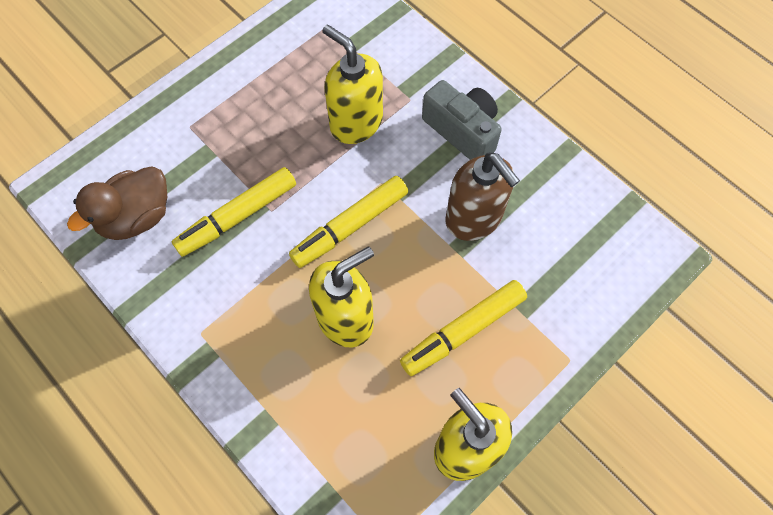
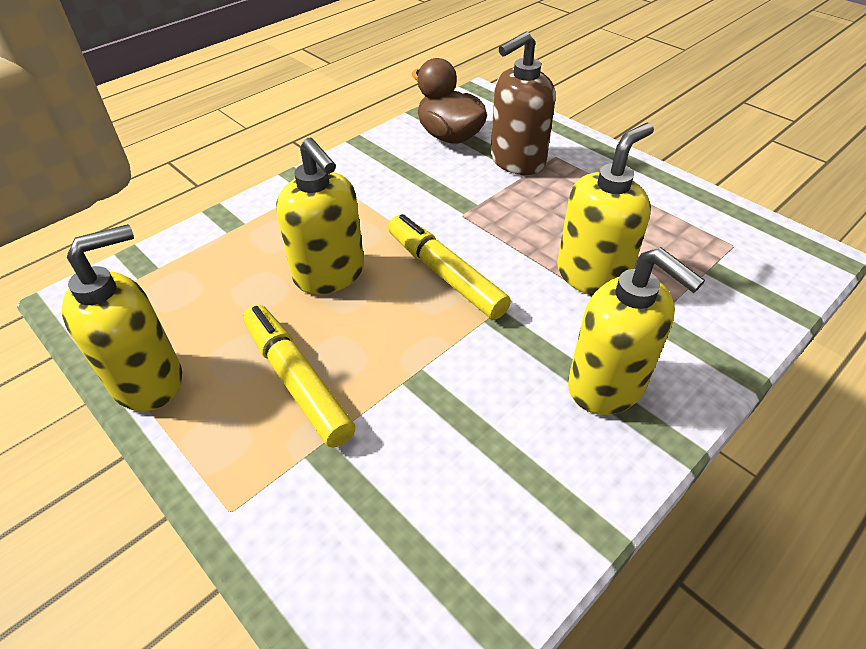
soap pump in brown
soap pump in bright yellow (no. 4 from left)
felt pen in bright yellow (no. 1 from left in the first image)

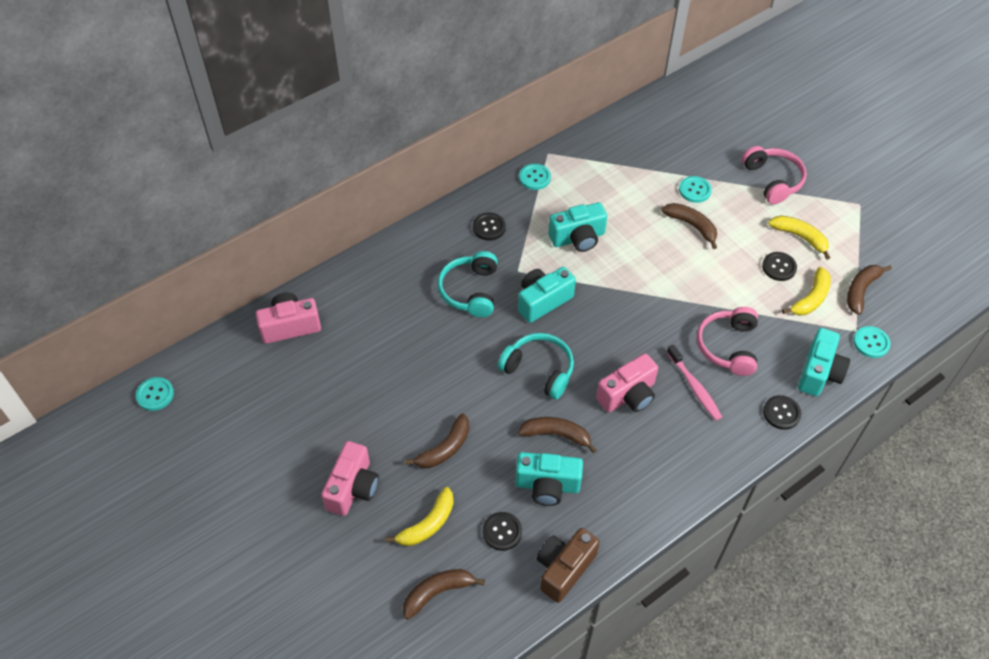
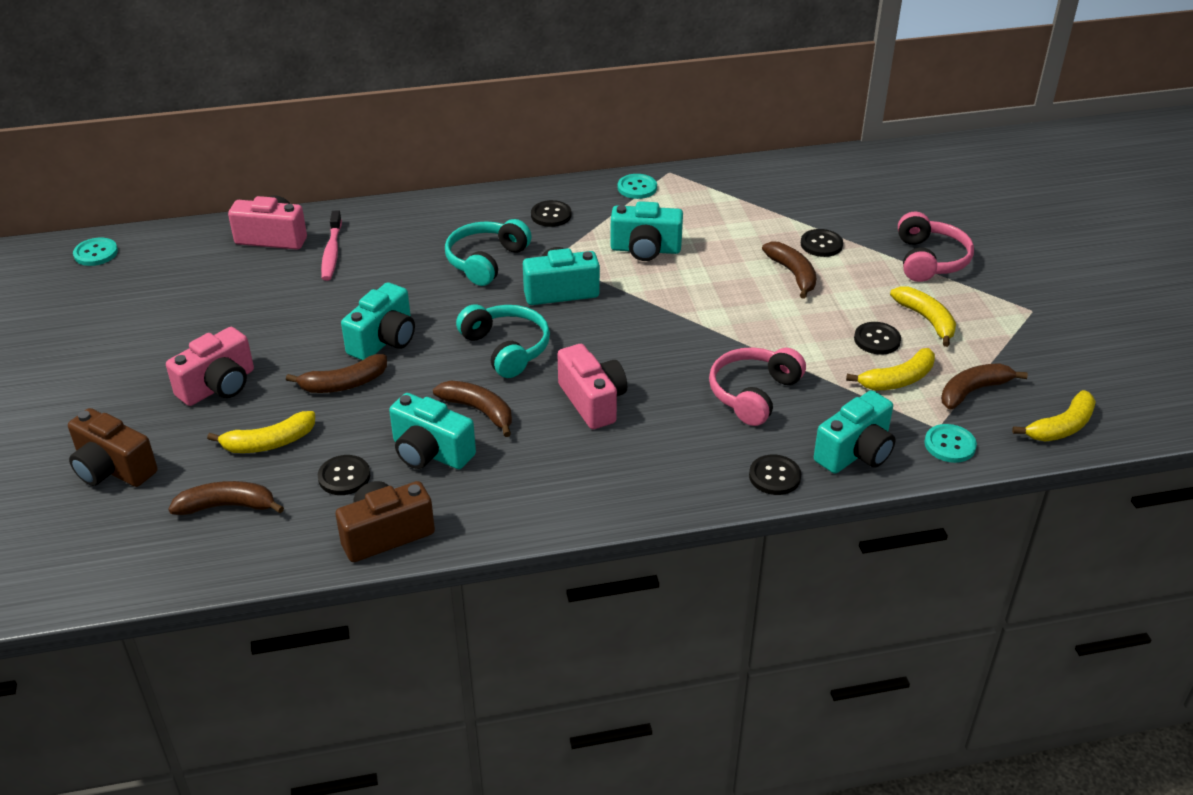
photo camera in brown (no. 1 from left)
dental brush in pink
photo camera in aqua (no. 1 from left)
photo camera in pink (no. 3 from left)
button in ebony (no. 4 from left)
banana in bright yellow (no. 4 from left)

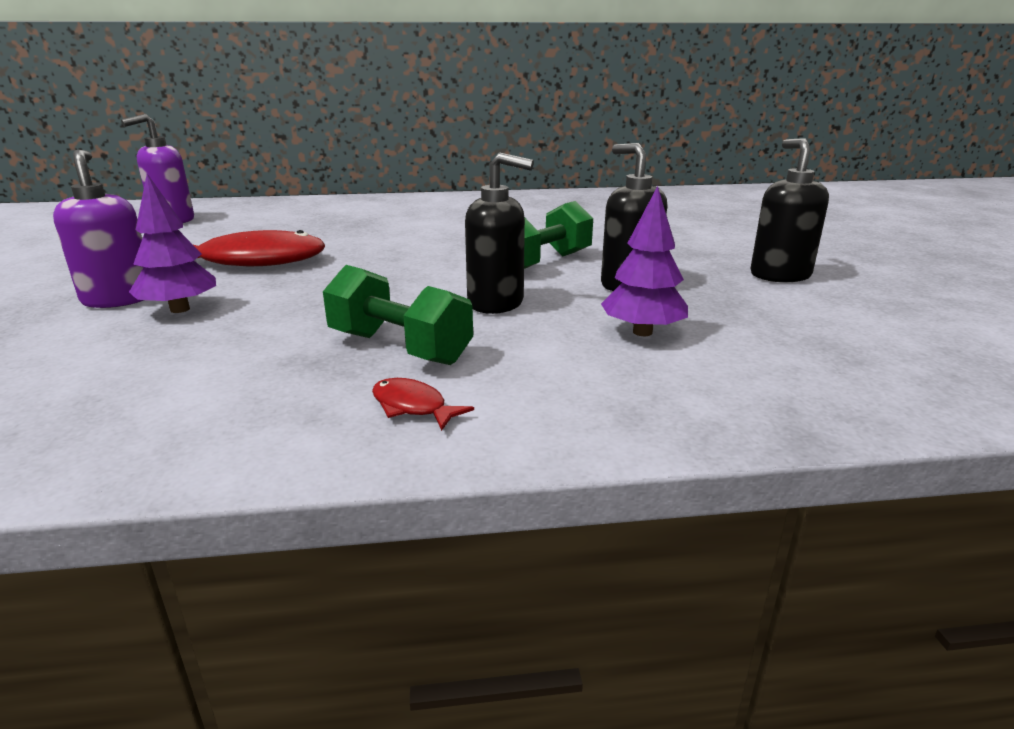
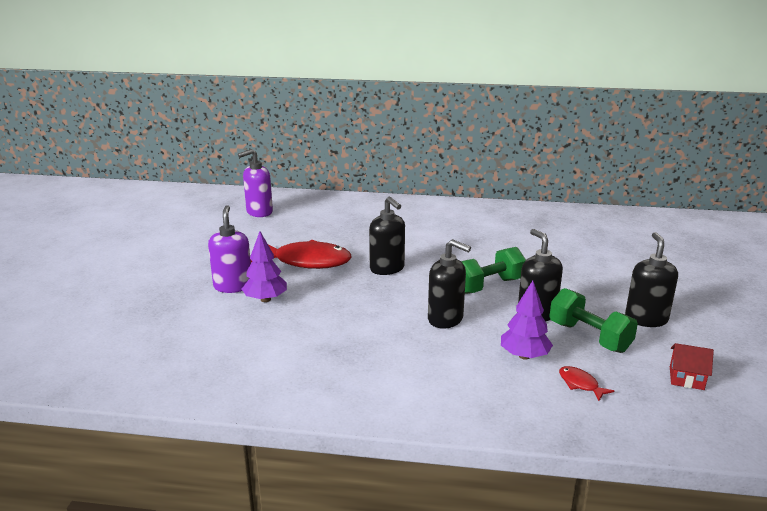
soap pump in ebony (no. 1 from left)
hand weight in emerald (no. 2 from left)
fish figure in scarlet (no. 2 from left)
cottage in scarlet

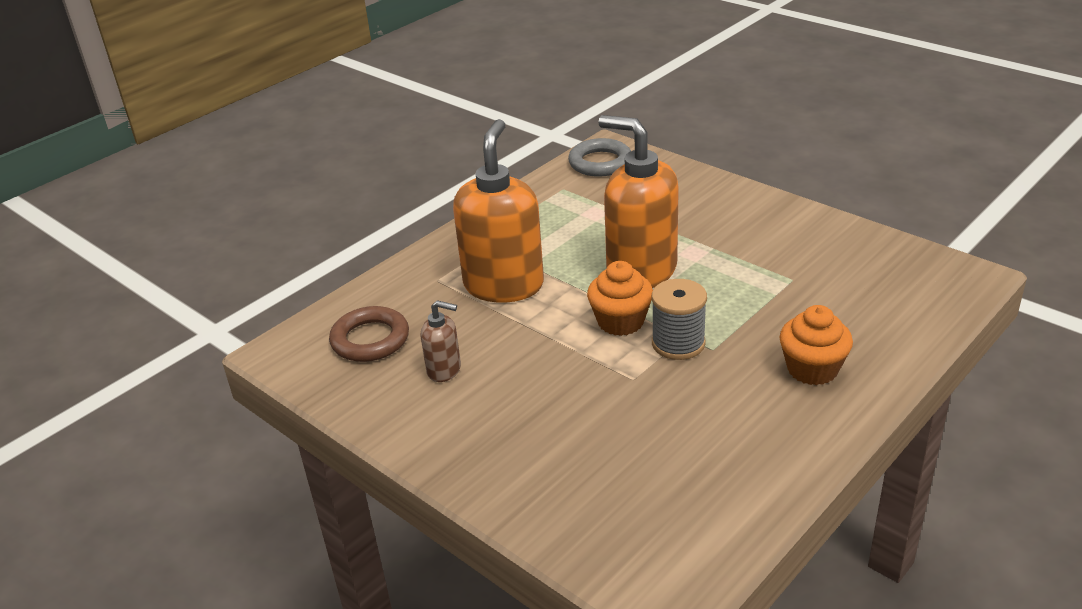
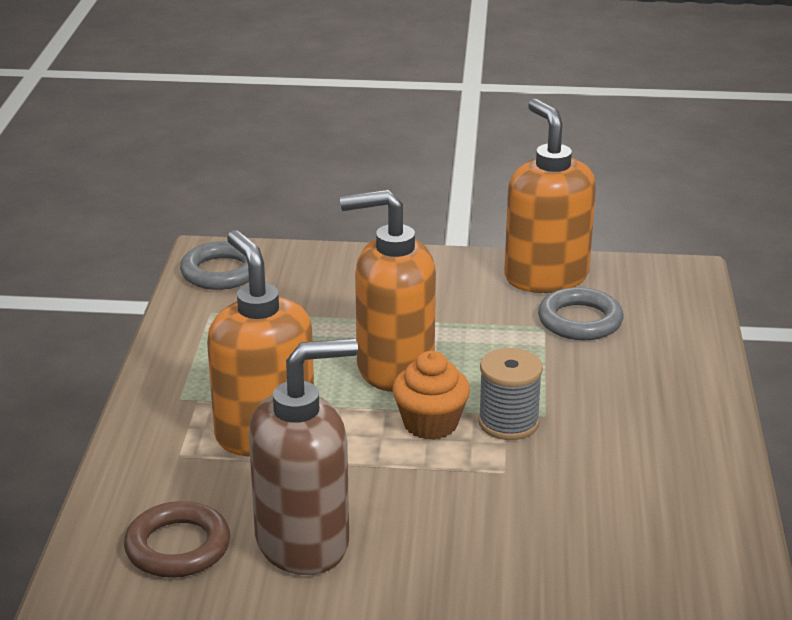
soap pump in brown
soap pump in orange (no. 3 from left)
torus in ash-grey (no. 2 from left)
fairy cake in orange (no. 2 from left in the first image)

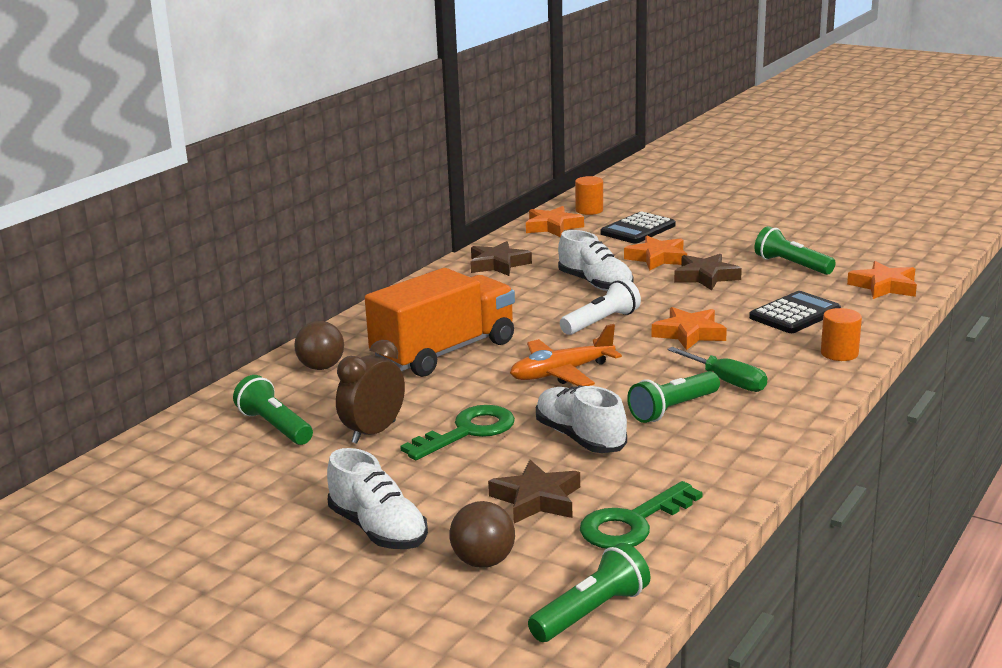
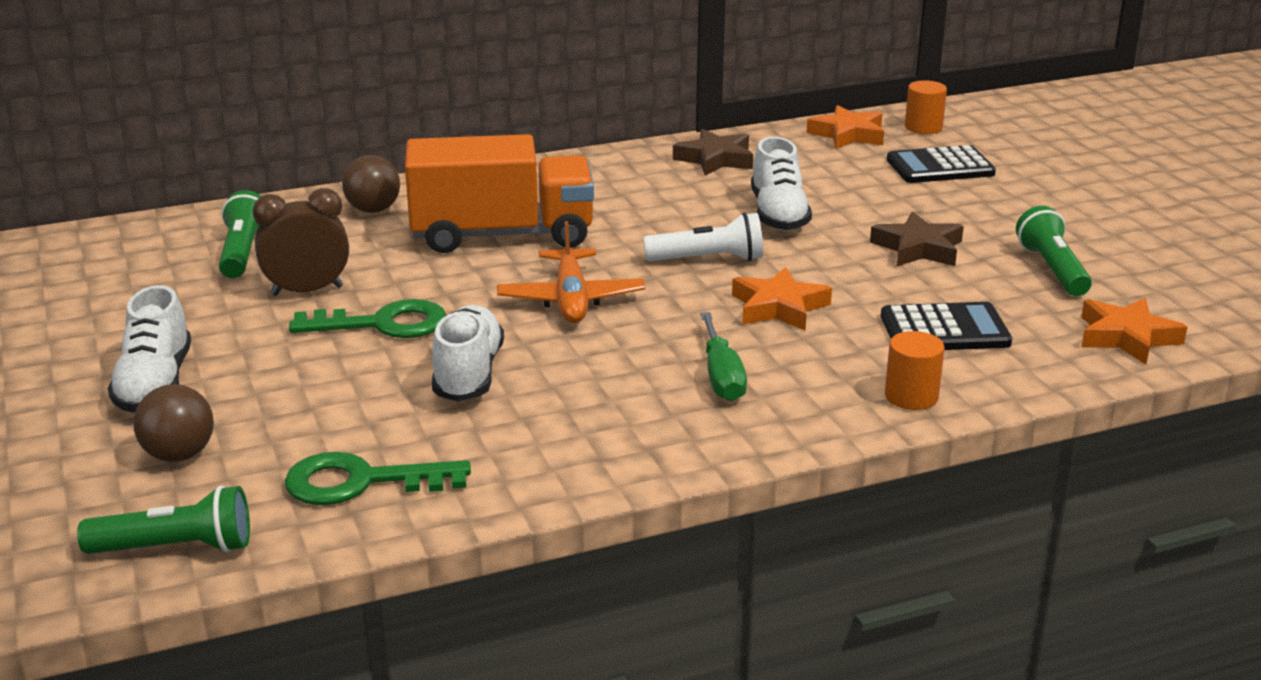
aeroplane in orange
star in brown (no. 2 from left in the first image)
star in orange (no. 2 from left in the first image)
pocket torch in emerald (no. 3 from left in the first image)

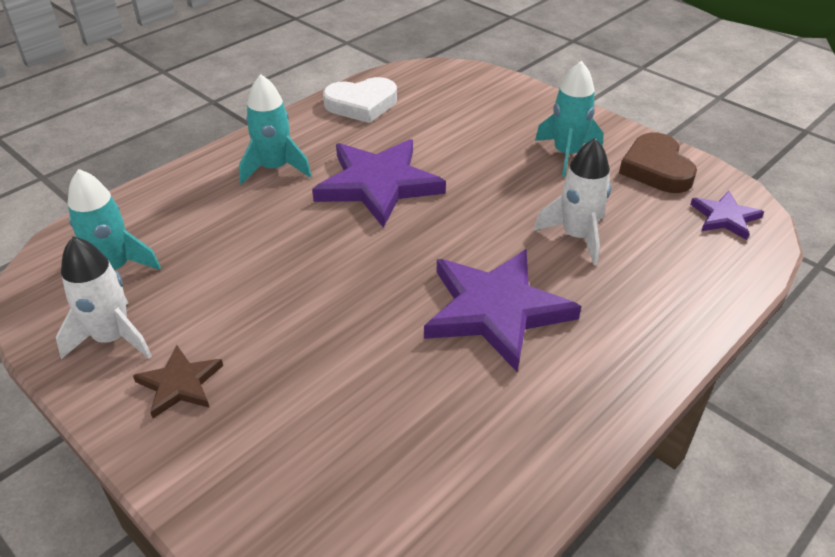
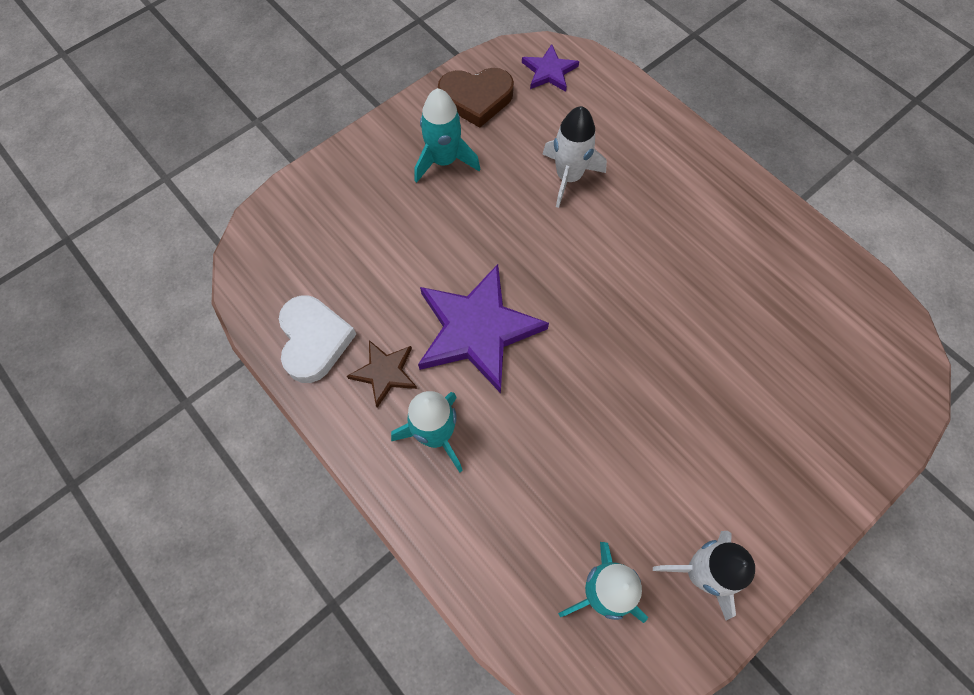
star in brown
star in royal purple (no. 2 from left in the first image)

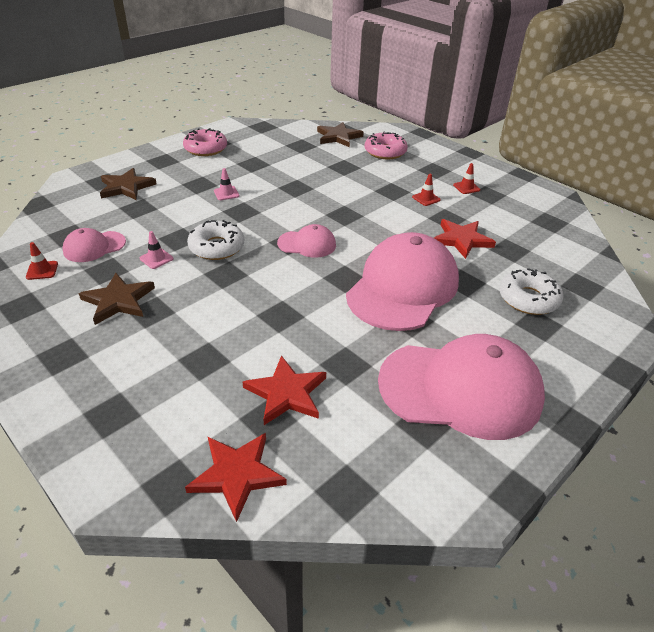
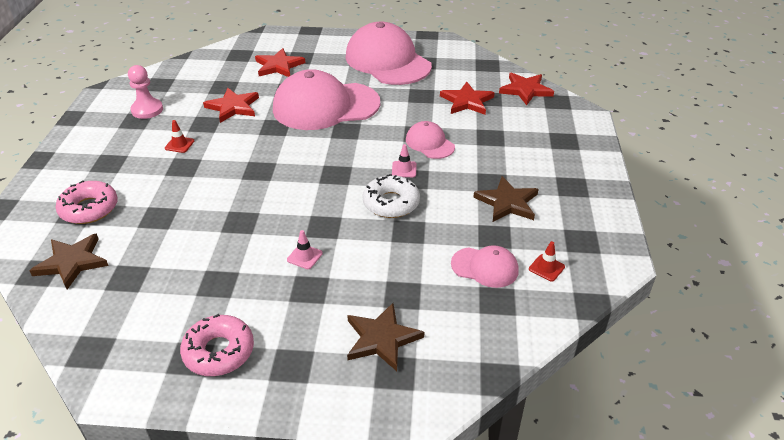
game pawn in pink
star in scarlet (no. 2 from left)
safety cone in pink (no. 2 from left)
baseball cap in pink (no. 3 from left)
safety cone in scarlet (no. 3 from left in the first image)

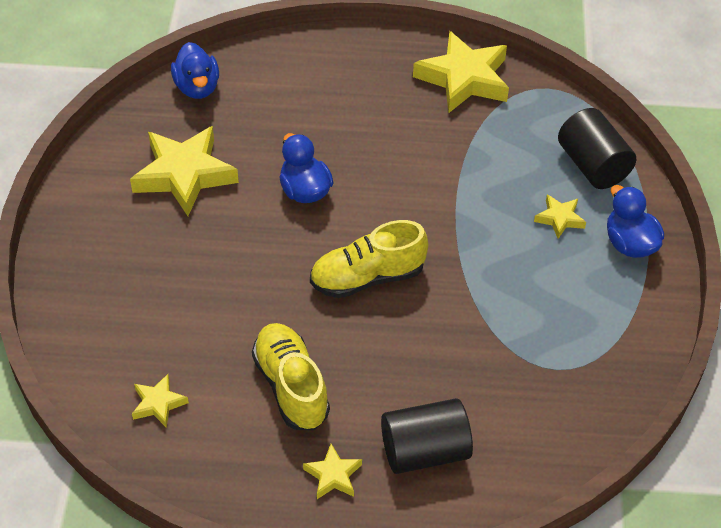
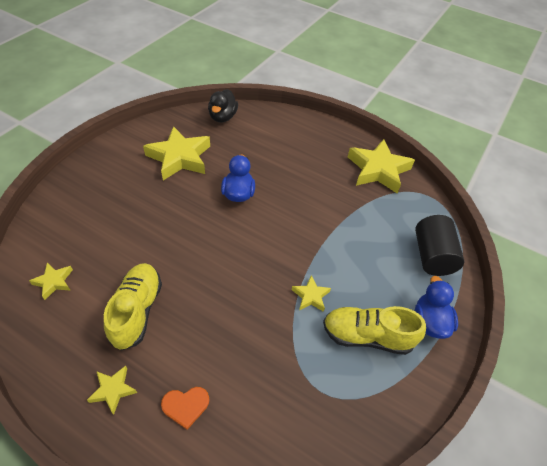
heart shape in orange
duck in ebony
star in bright yellow (no. 4 from left)
lace-up shoe in bright yellow (no. 2 from left)

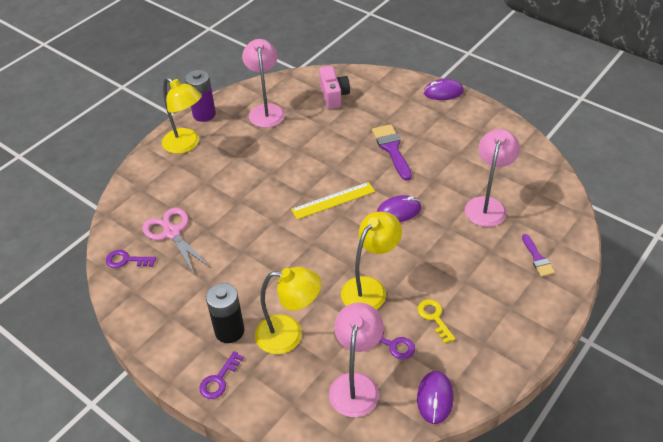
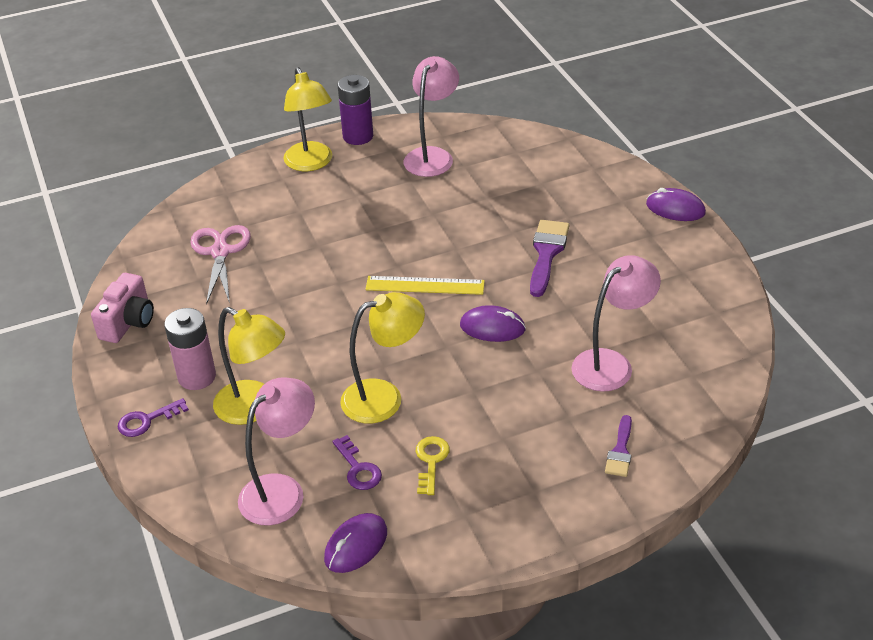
photo camera in pink
AA battery in pink
door key in royal purple (no. 1 from left in the first image)

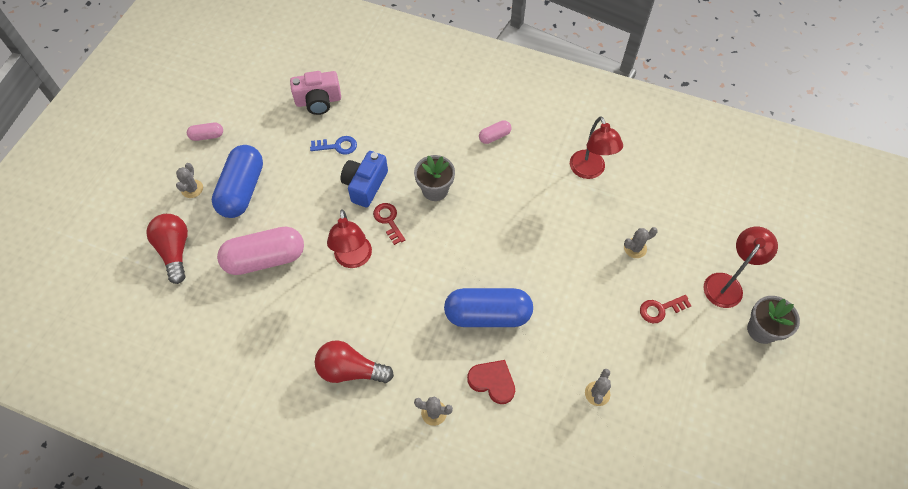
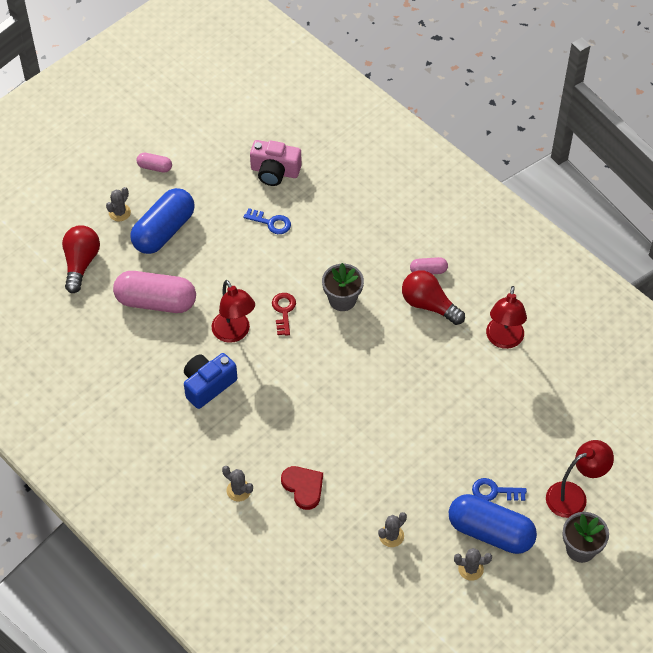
photo camera in cobalt
lamp in scarlet (no. 1 from left)
light bulb in scarlet (no. 2 from left)
pill in cobalt (no. 2 from left)
prickly plant in ash-grey (no. 4 from left)
door key in cobalt (no. 2 from left)

